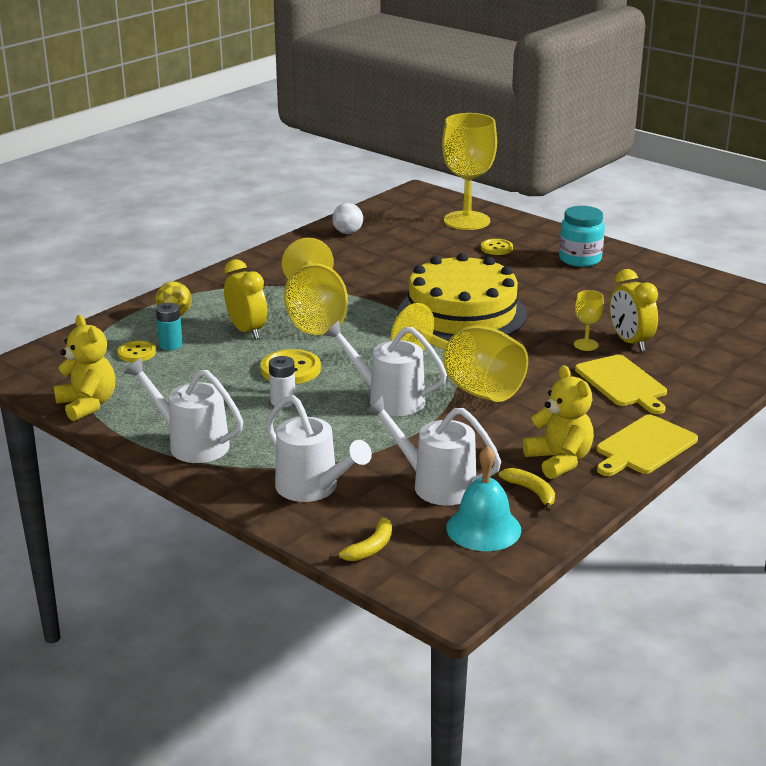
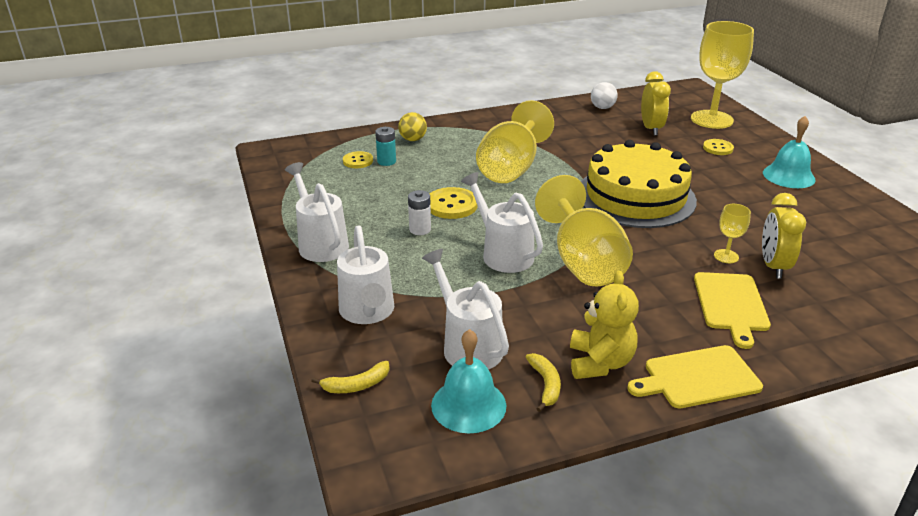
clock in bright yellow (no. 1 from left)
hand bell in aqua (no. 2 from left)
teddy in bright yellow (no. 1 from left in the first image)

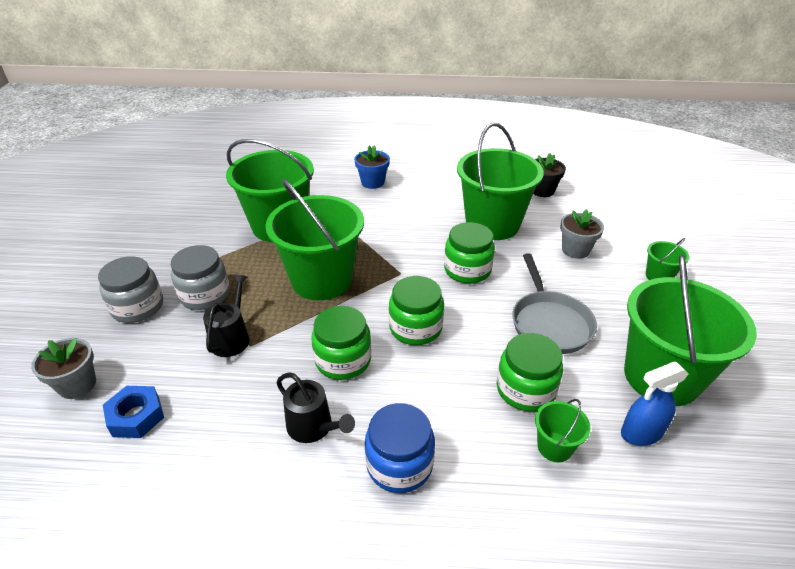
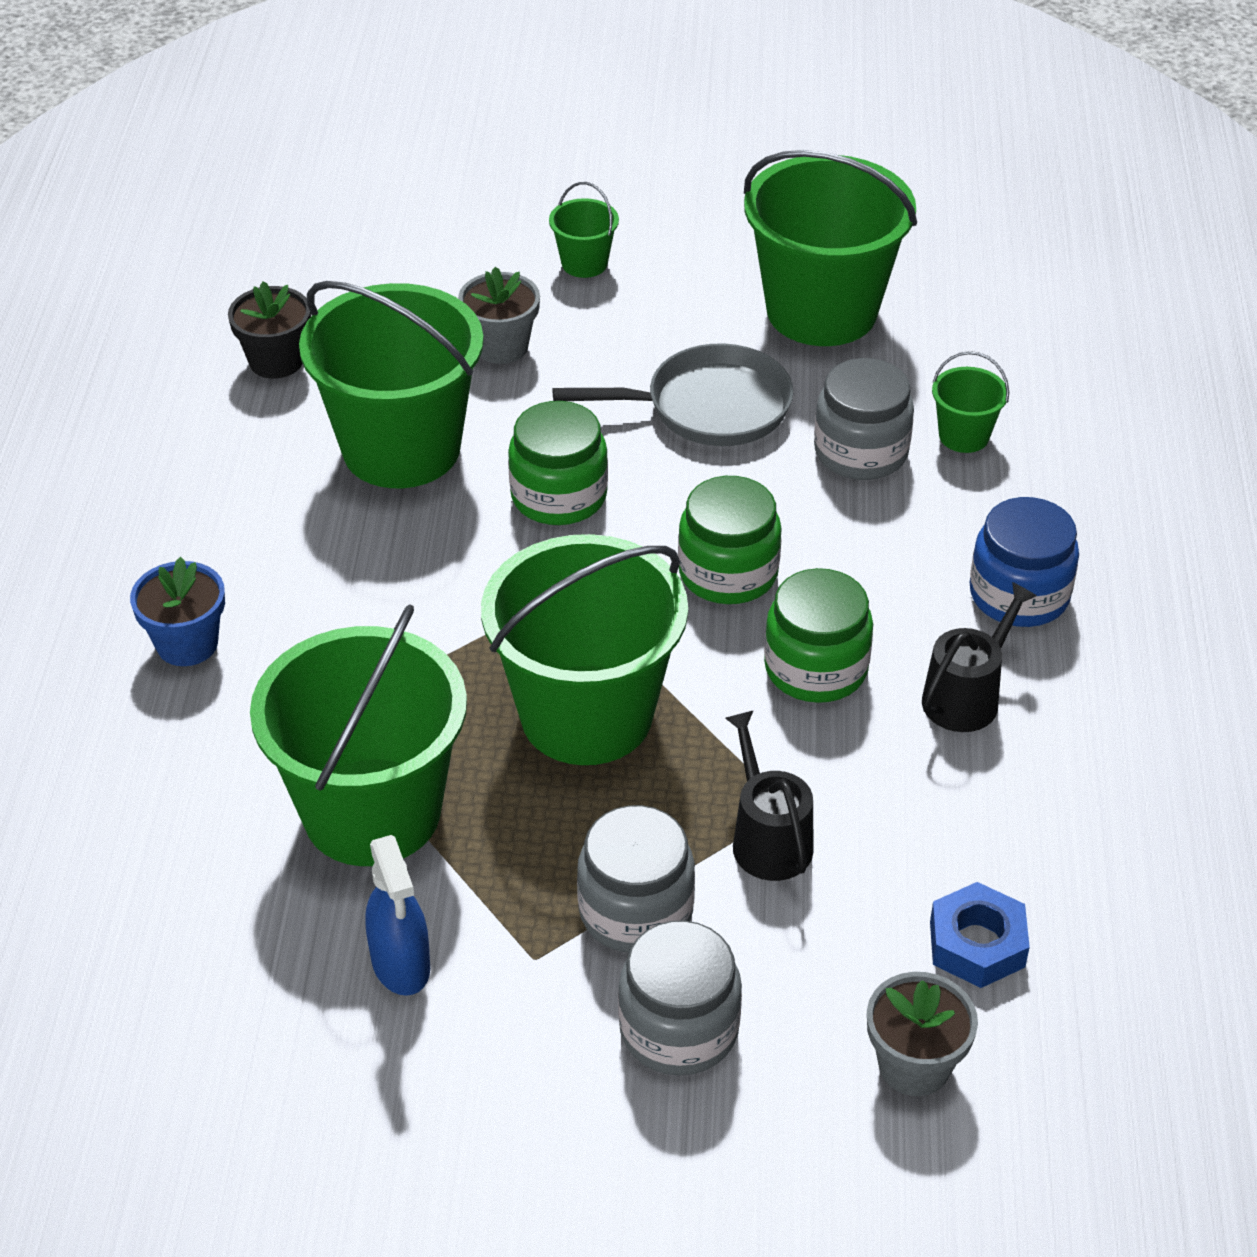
sprayer in cobalt
sprinkling can in ebony (no. 1 from left)
preserve jar in ash-grey (no. 3 from left)

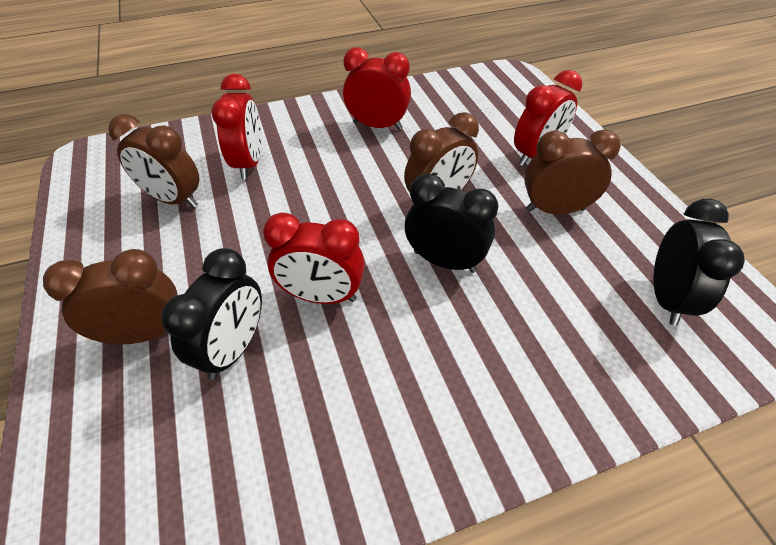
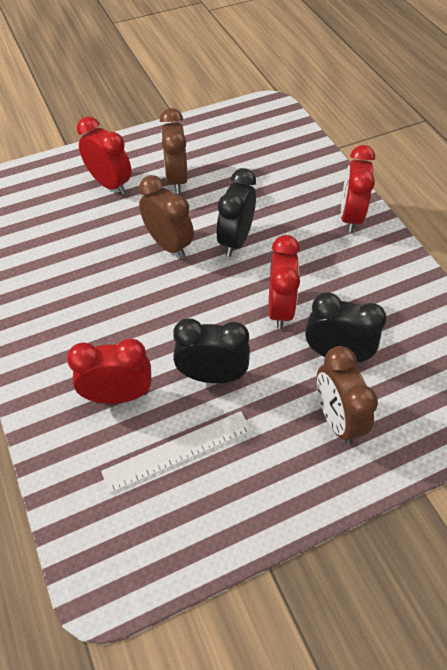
ruler in pure white
clock in ebony (no. 1 from left)
clock in scarlet (no. 4 from left)

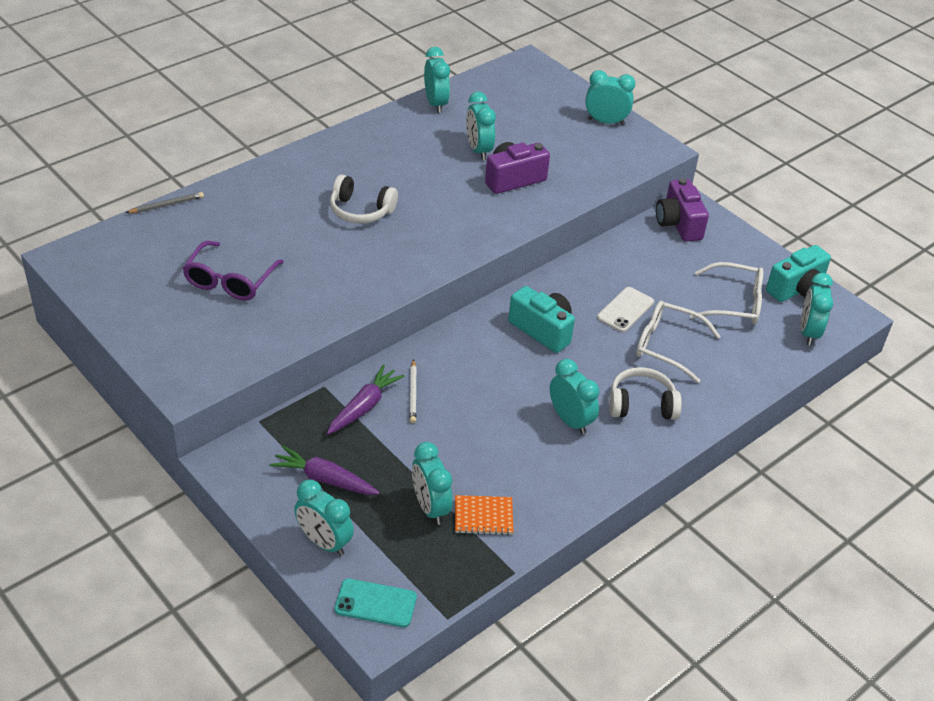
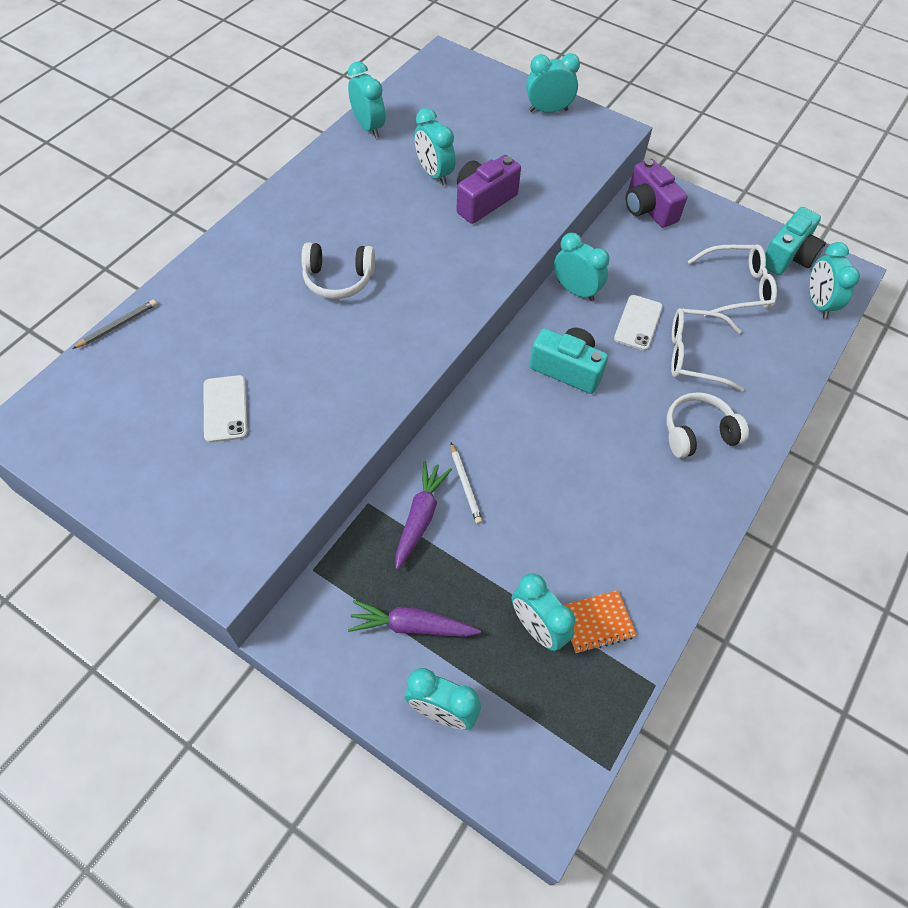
phone in pure white (no. 1 from left)
clock in aqua (no. 6 from left)
phone in aqua

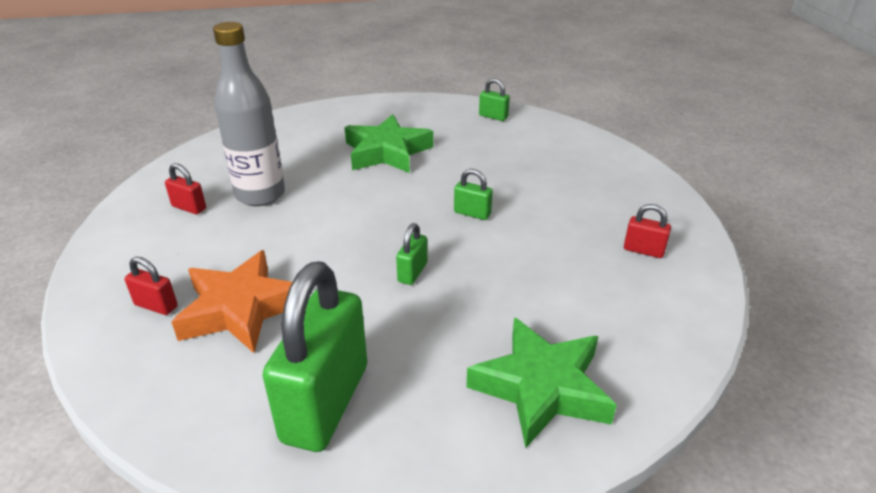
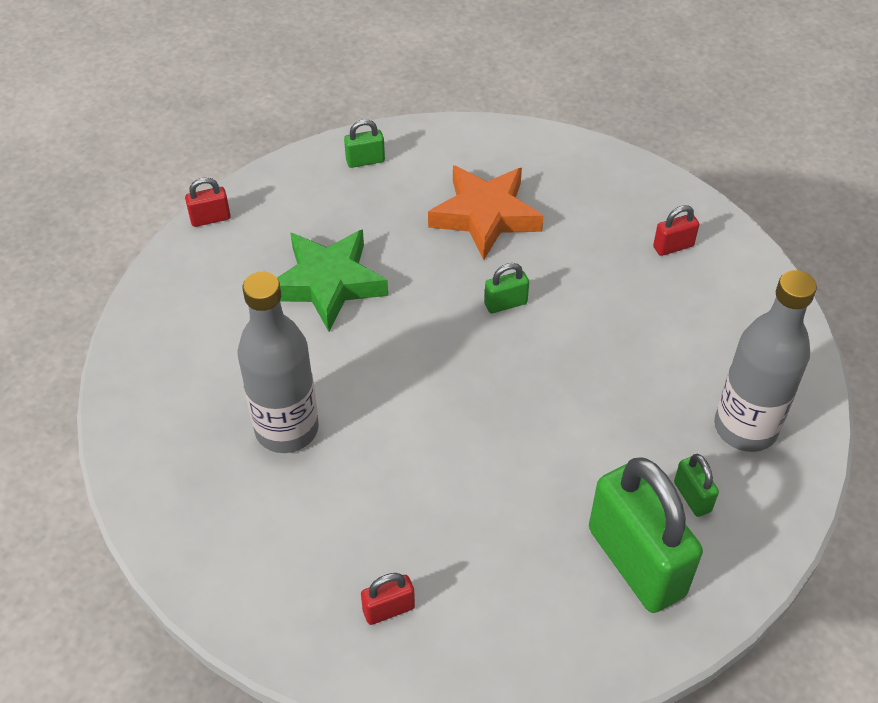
lock in scarlet (no. 1 from left)
star in orange
lock in emerald (no. 4 from left)
flask in ash-grey (no. 2 from left)

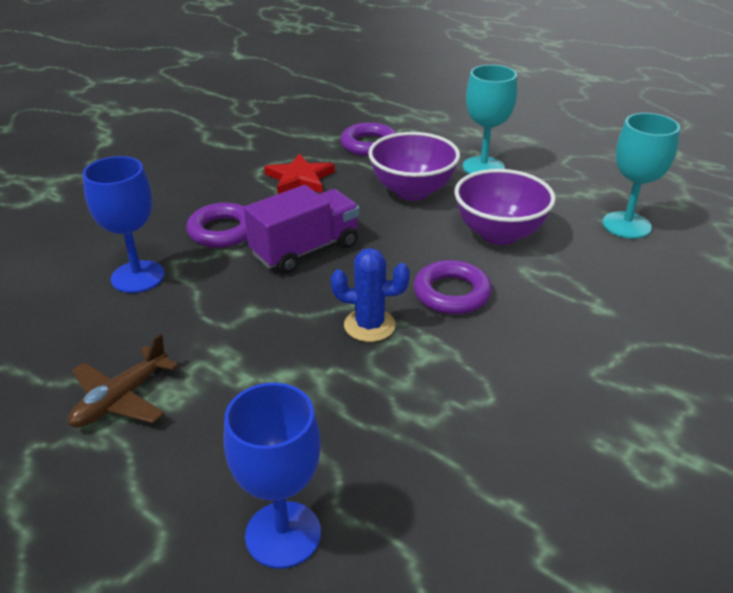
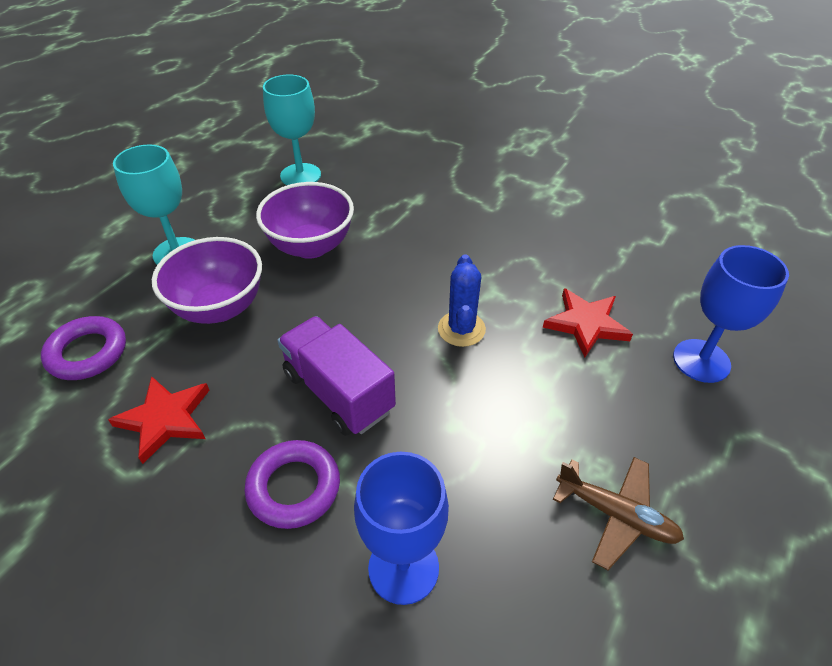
star in scarlet (no. 2 from left)
torus in royal purple (no. 3 from left in the first image)

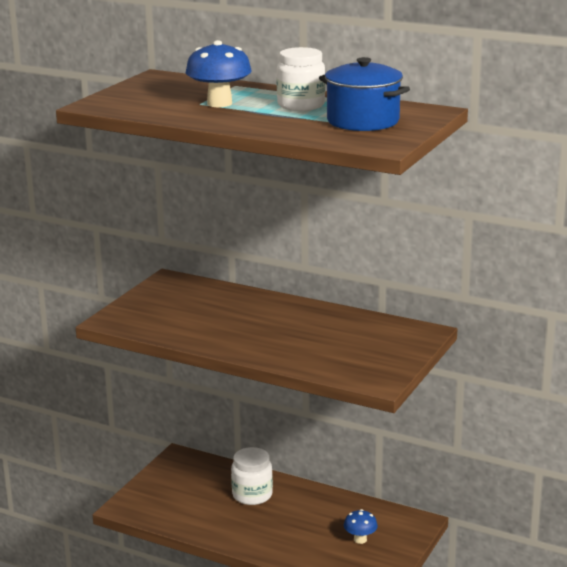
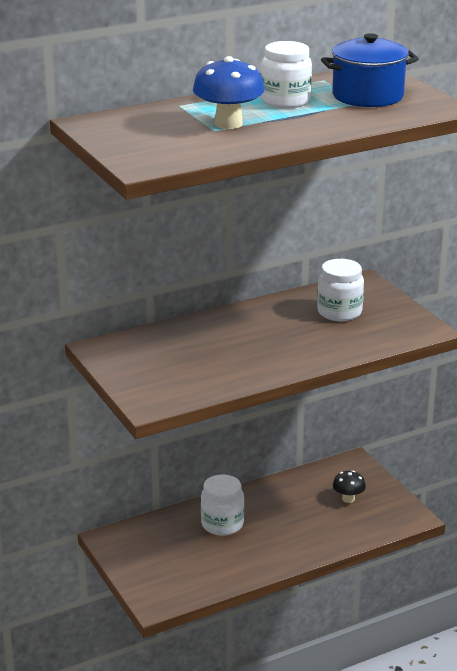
preserve jar in pure white (no. 3 from left)
toadstool in ebony

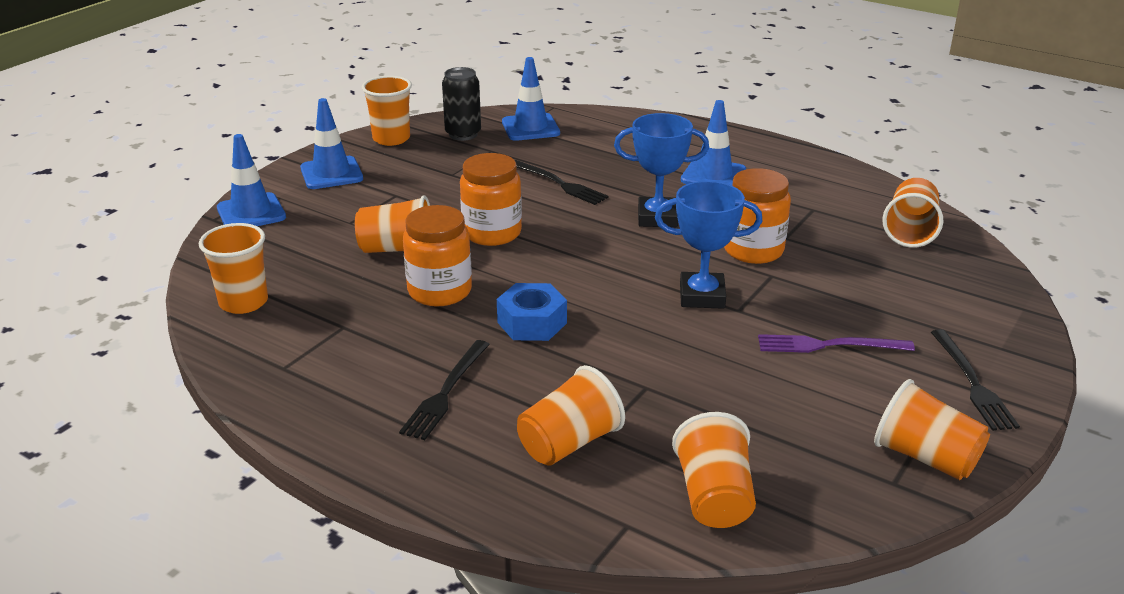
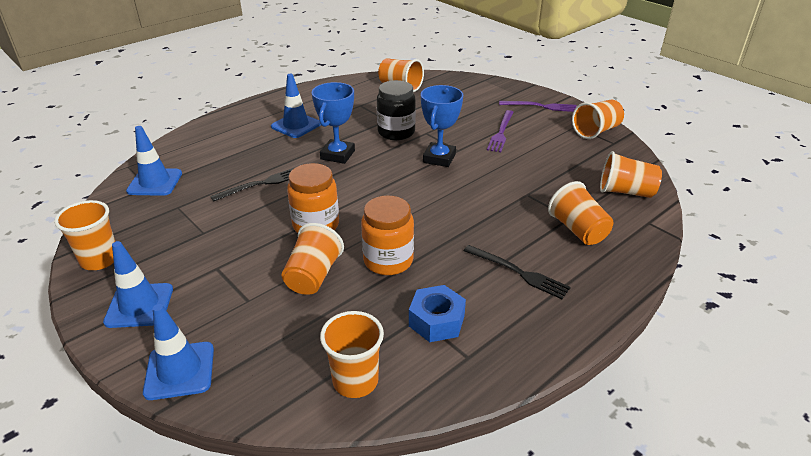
preserve jar in ebony
nut in cobalt
table fork in royal purple (no. 2 from left)
can in ebony

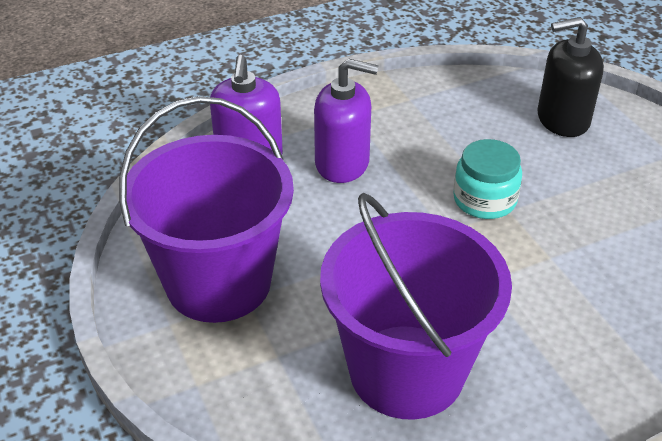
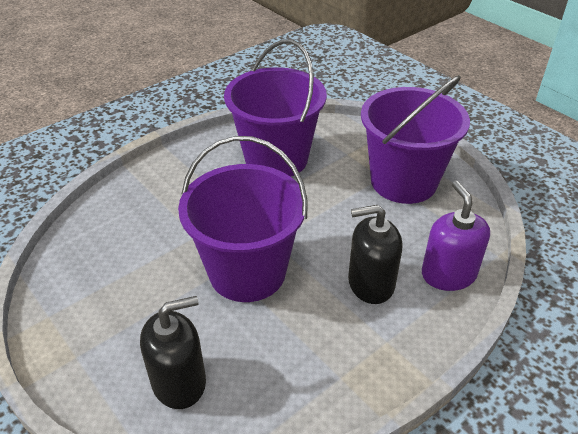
sand bucket in royal purple (no. 1 from left)
soap pump in ebony (no. 2 from left)

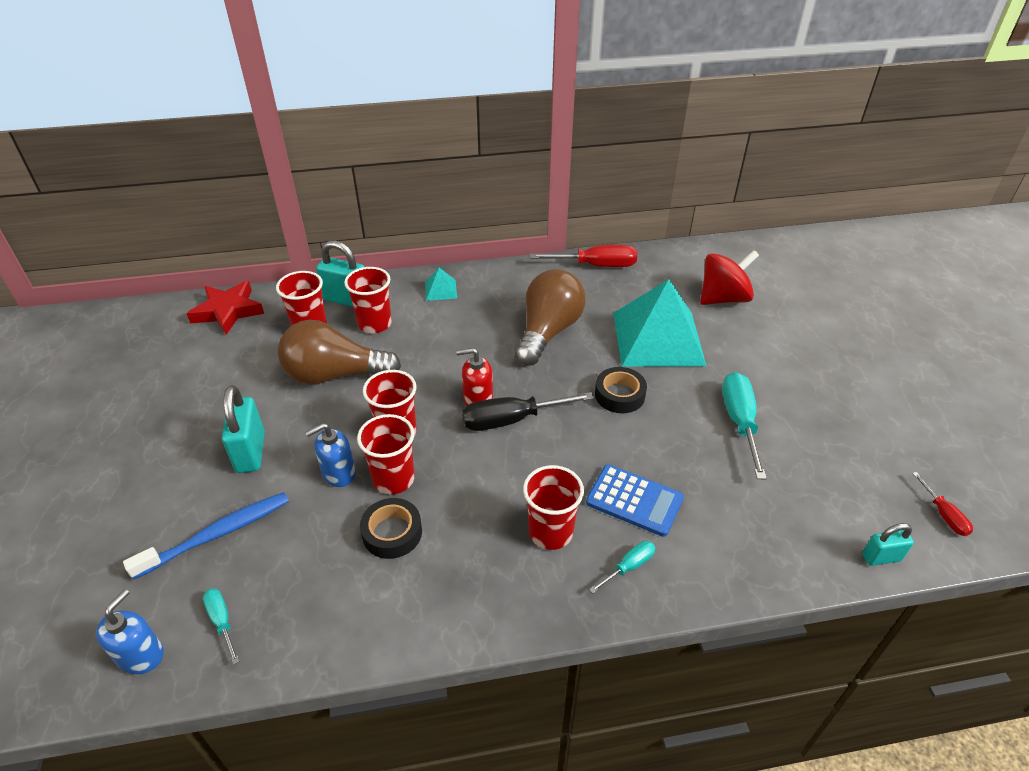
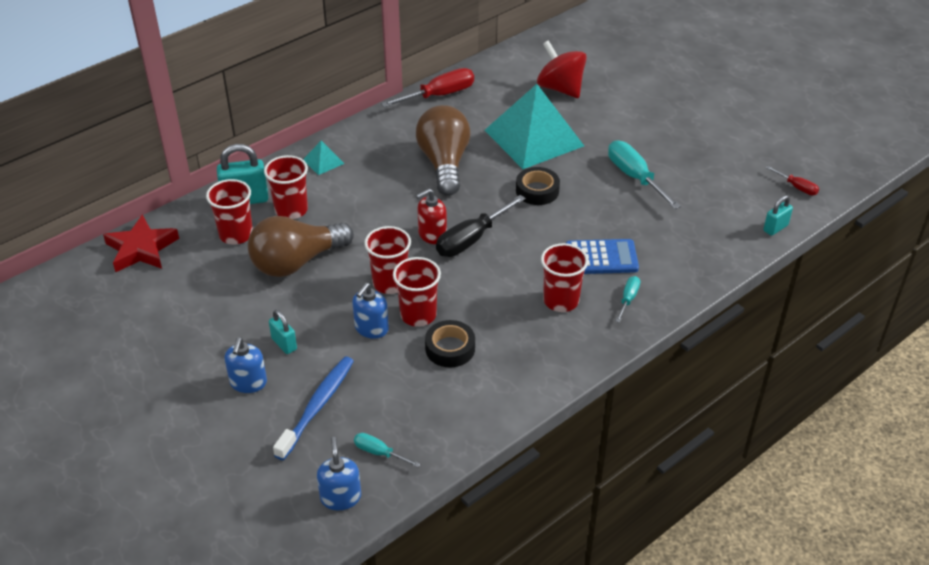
soap pump in cobalt (no. 1 from left)
lock in aqua (no. 2 from left)
whirligig in scarlet

